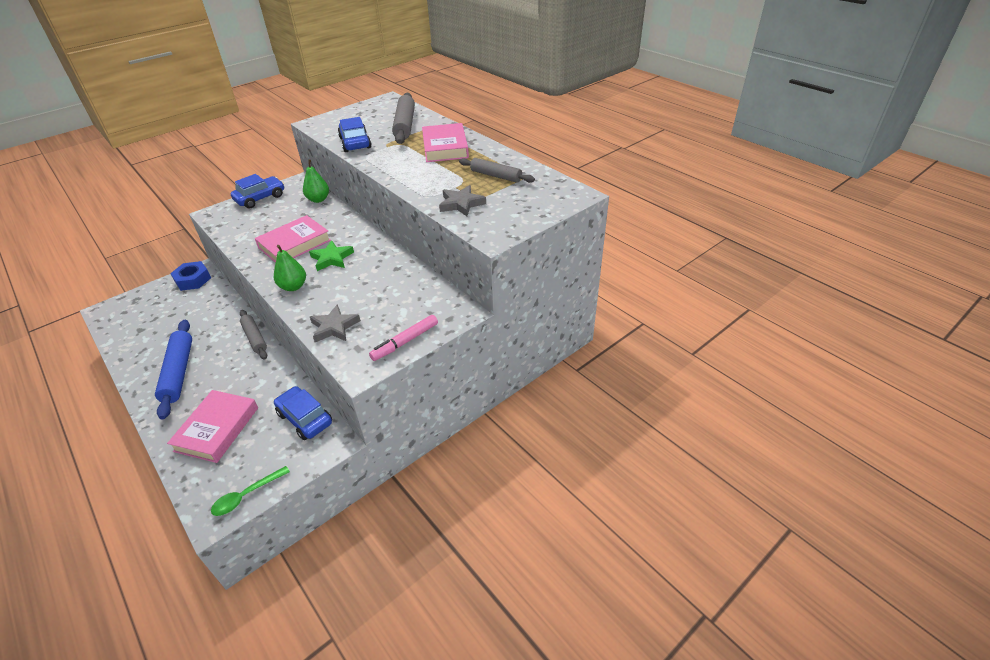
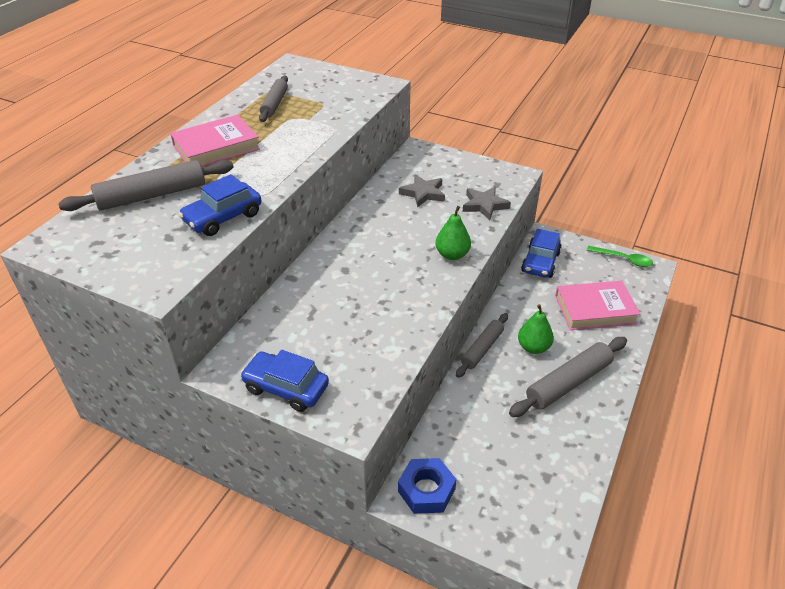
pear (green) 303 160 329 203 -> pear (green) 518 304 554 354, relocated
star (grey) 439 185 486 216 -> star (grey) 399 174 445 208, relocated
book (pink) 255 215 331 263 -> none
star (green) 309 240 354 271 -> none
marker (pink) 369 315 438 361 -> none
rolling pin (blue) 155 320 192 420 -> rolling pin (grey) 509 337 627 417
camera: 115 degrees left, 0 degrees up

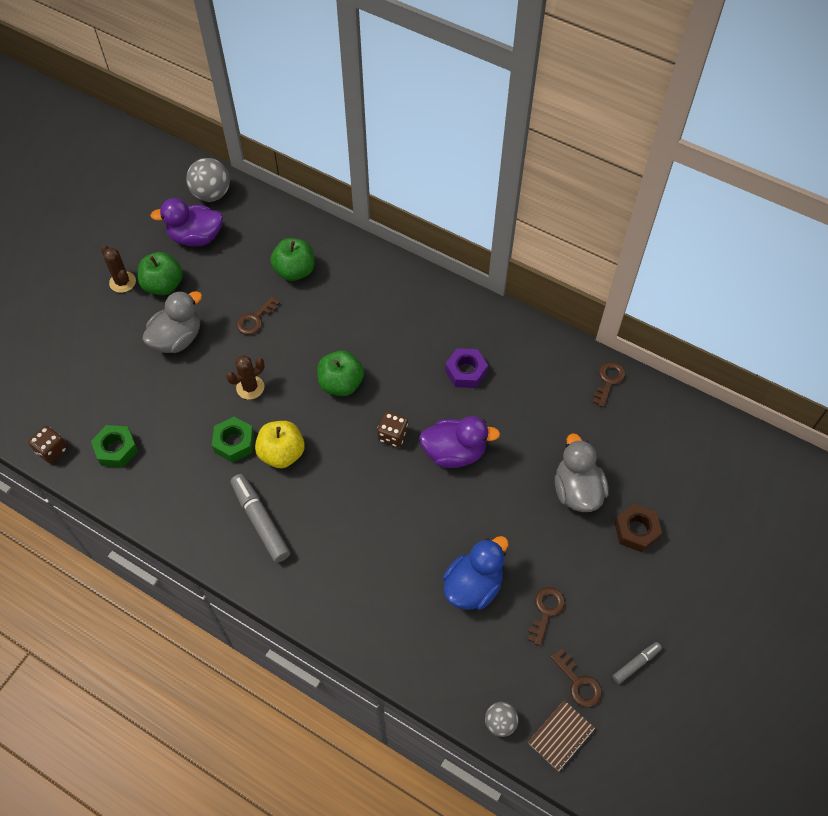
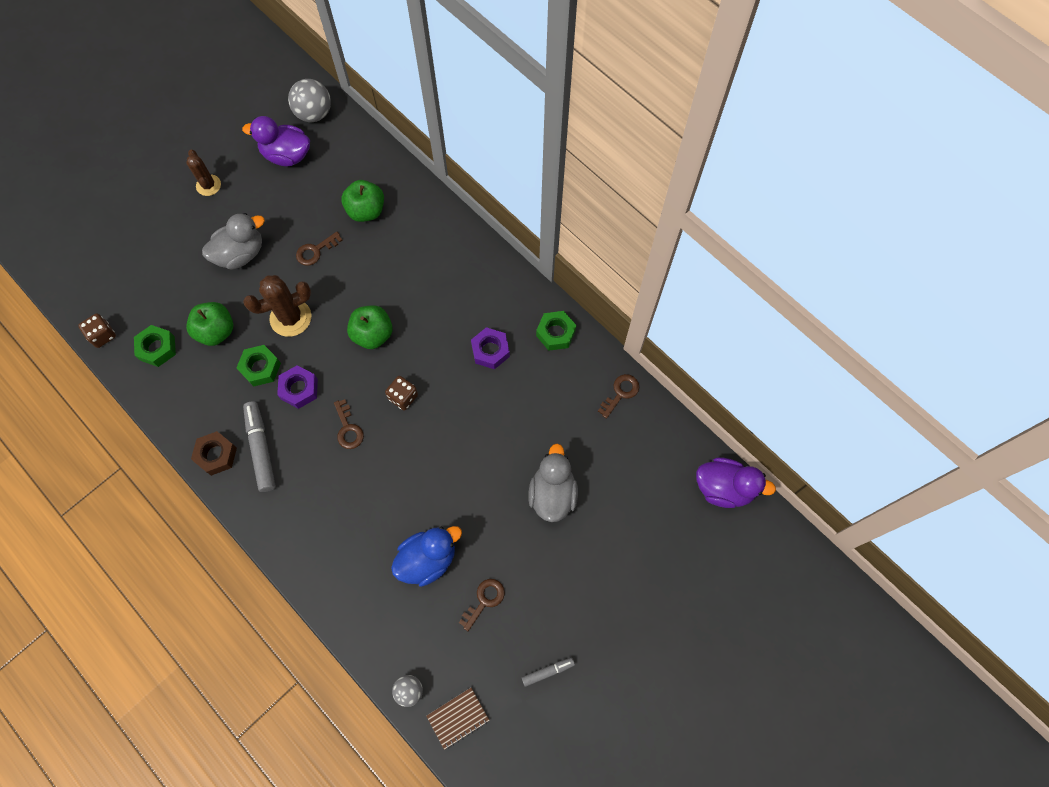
apple (green) 138 252 183 295 -> apple (green) 186 302 233 346, relocated
cactus (brown) 226 355 264 400 -> cactus (brown) 243 275 311 337, x1.58
duck (purple) 419 416 500 468 -> duck (purple) 696 457 776 508, relocated
apple (yellow) 255 421 305 468 -> nut (purple) 277 366 318 409
nut (brown) 615 504 662 552 -> nut (brown) 191 431 237 476, relocated
key (brown) 550 649 602 708 -> key (brown) 334 399 364 449, relocated
none -> nut (green) 536 311 576 351
camera: 15 degrees right, 10 degrees up

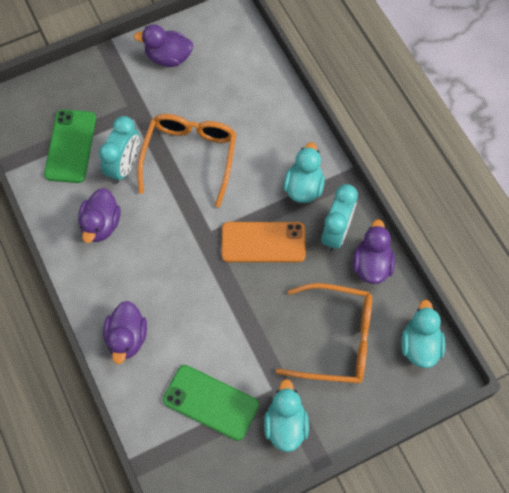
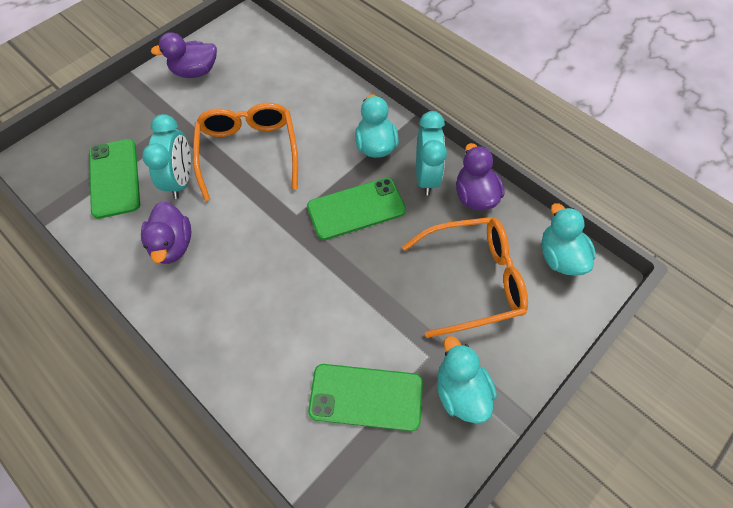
phone (orange) 221 222 306 262 -> phone (green) 307 178 406 240
duck (purple) 103 301 147 364 -> none
camera: 20 degrees left, 5 degrees down

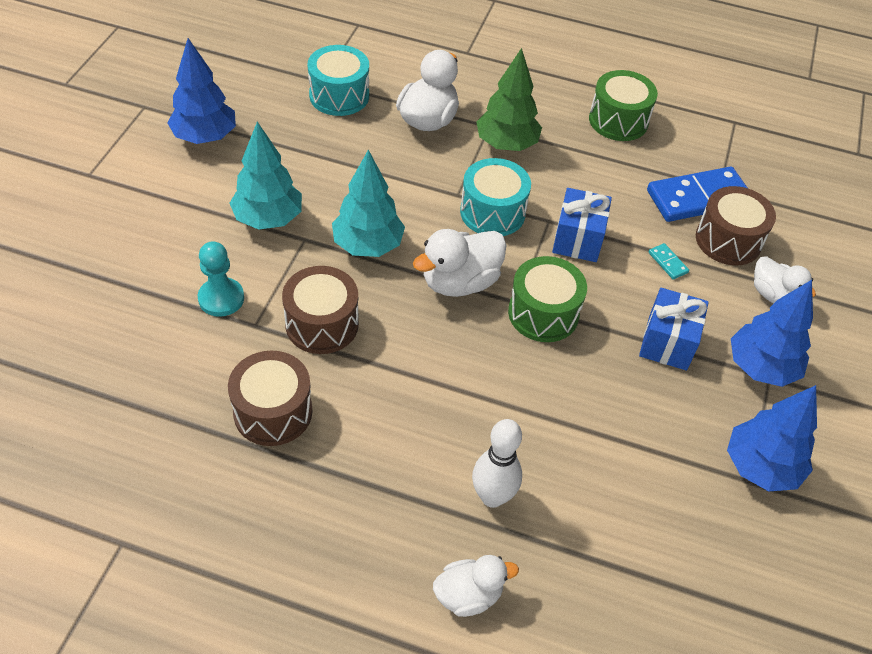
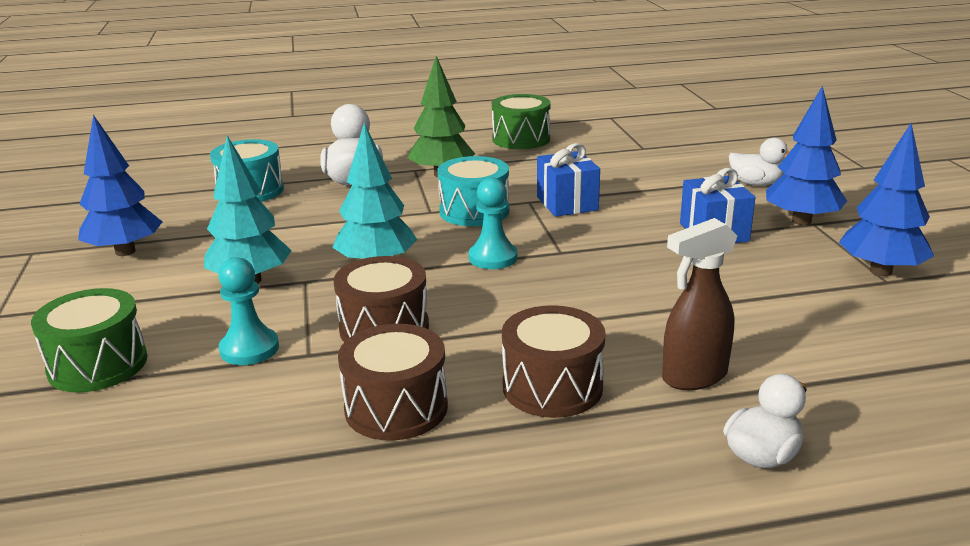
domino (blue) 647 167 747 222 -> none
drum (brown) 696 186 776 265 -> drum (brown) 502 305 606 418, relocated
duck (white) 413 229 507 297 -> pawn (turquoise) 469 177 517 269
domino (turquoise) 648 243 689 279 -> none
drum (green) 508 256 587 342 -> drum (green) 31 288 148 393, relocated
bowling pin (white) 472 419 522 508 -> spray bottle (brown) 662 218 737 390
camera: 25 degrees left, 25 degrees down

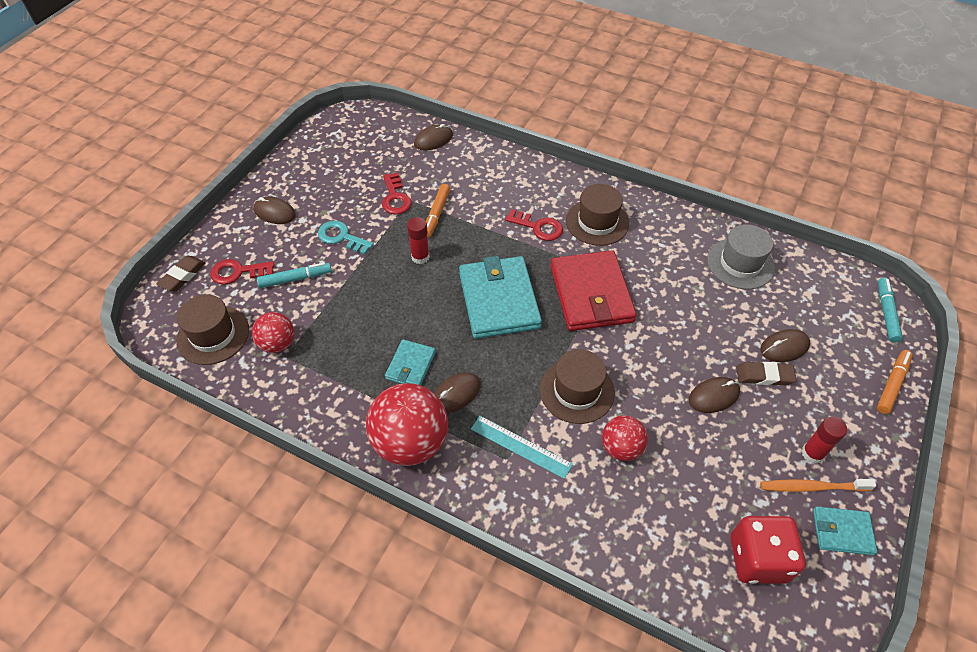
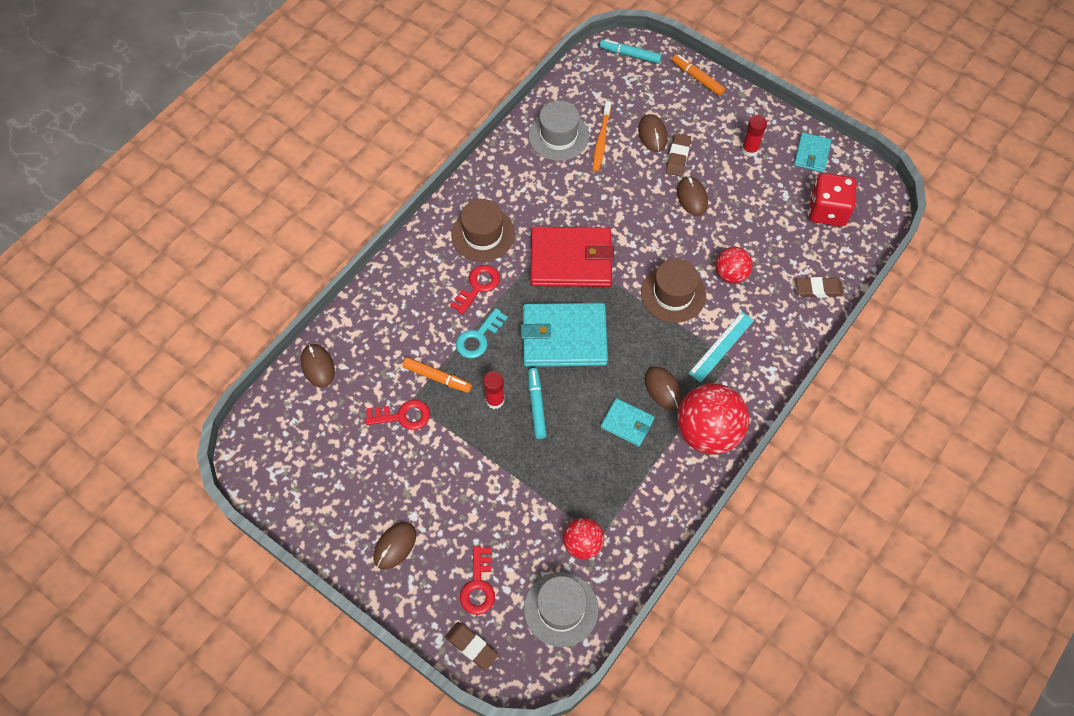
key (turquoise) 318 221 374 255 -> key (turquoise) 456 308 508 358, relocated
marker (turquoise) 257 263 332 288 -> marker (turquoise) 528 368 547 439, relocated
hat (brown) 176 295 249 365 -> hat (grey) 524 572 599 647
toothbrush (orange) 760 479 876 492 -> toothbrush (orange) 592 101 611 172, relocated
none -> eraser (brown) 796 277 844 298
camera: 80 degrees left, 10 degrees up

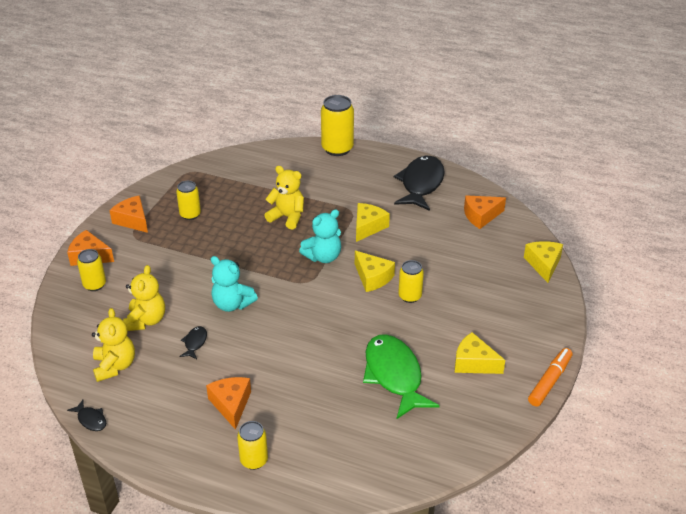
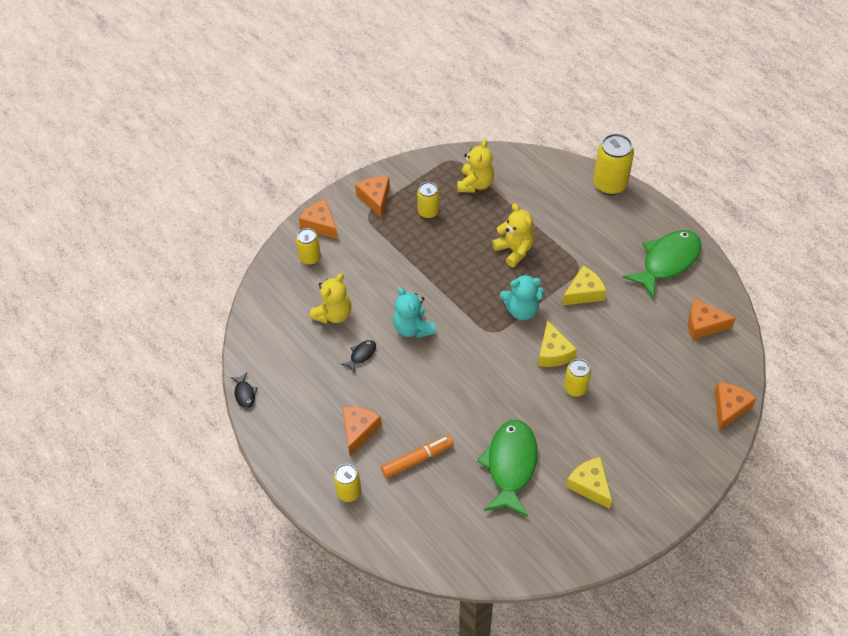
fish (black) 394 156 445 211 -> fish (green) 623 230 702 299
cheese (yellow) 524 241 563 283 -> cheese (orange) 715 382 757 431
teddy bear (yellow) 92 308 135 382 -> teddy bear (yellow) 458 139 494 193, relocated
marker (orange) 528 348 573 407 -> marker (orange) 381 435 454 478, relocated
camera: 30 degrees right, 15 degrees up

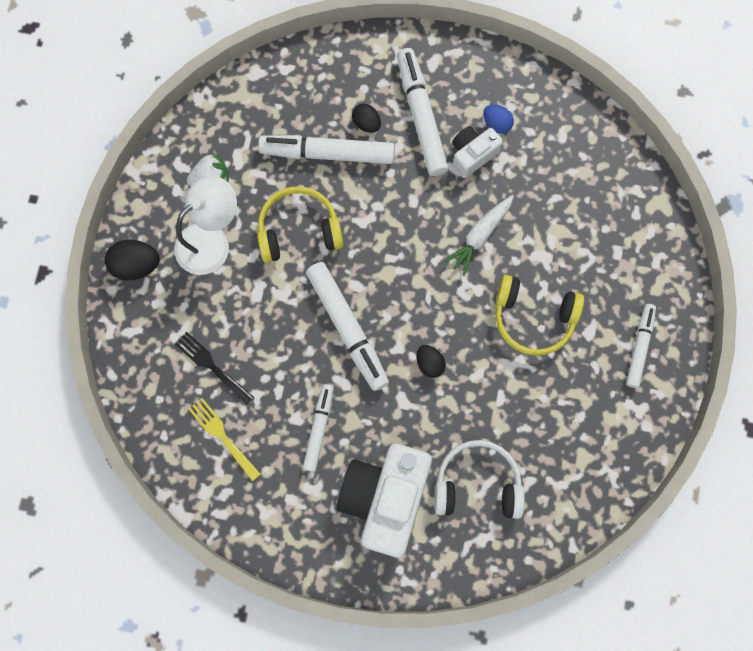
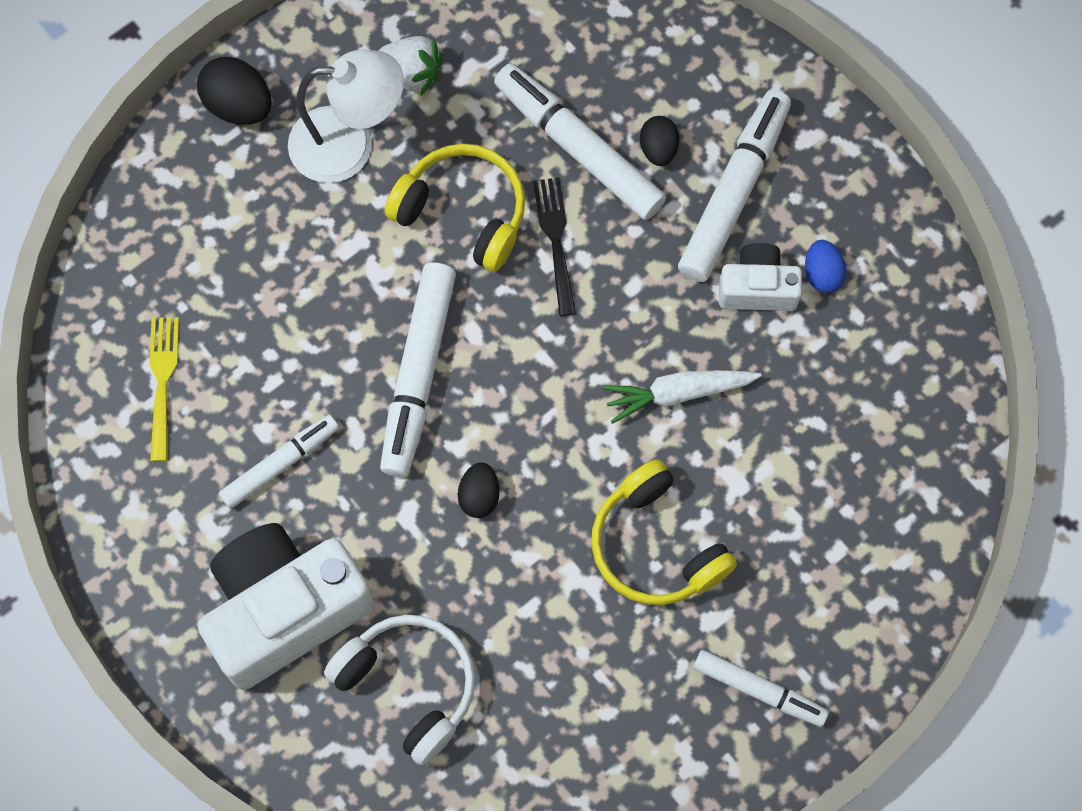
marker (white) 626 304 656 388 -> marker (white) 693 650 829 727, 60 degrees clockwise
fork (black) 175 332 254 405 -> fork (black) 533 177 576 316, relocated
camera: 40 degrees right, 5 degrees down

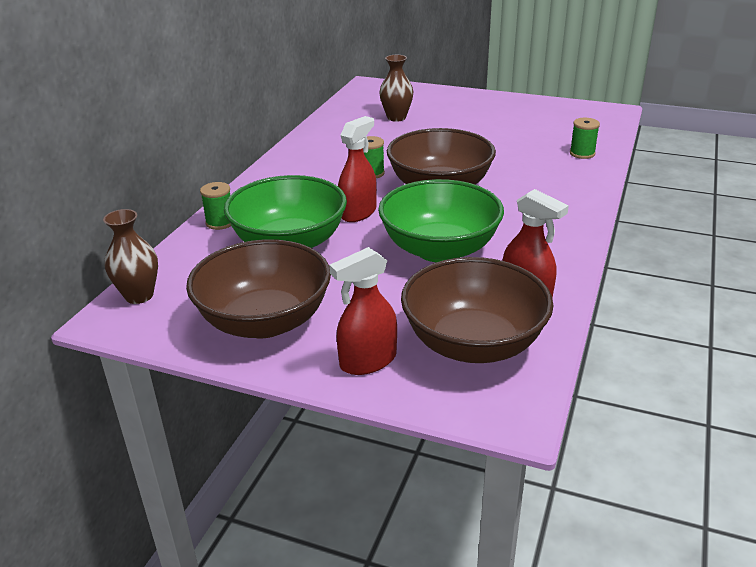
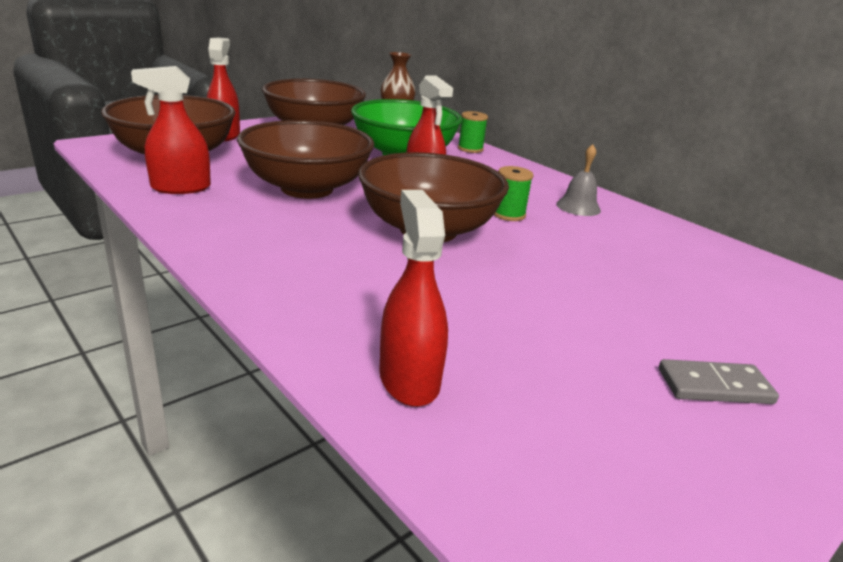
vase (brown) 379 55 413 122 -> none
spool (green) 570 118 600 159 -> spray bottle (red) 379 190 448 407
bowl (green) 378 179 504 262 -> bowl (brown) 237 120 374 199
none -> bell (grey) 556 144 601 216
none -> domino (grey) 659 359 779 404
camera: 115 degrees right, 5 degrees down

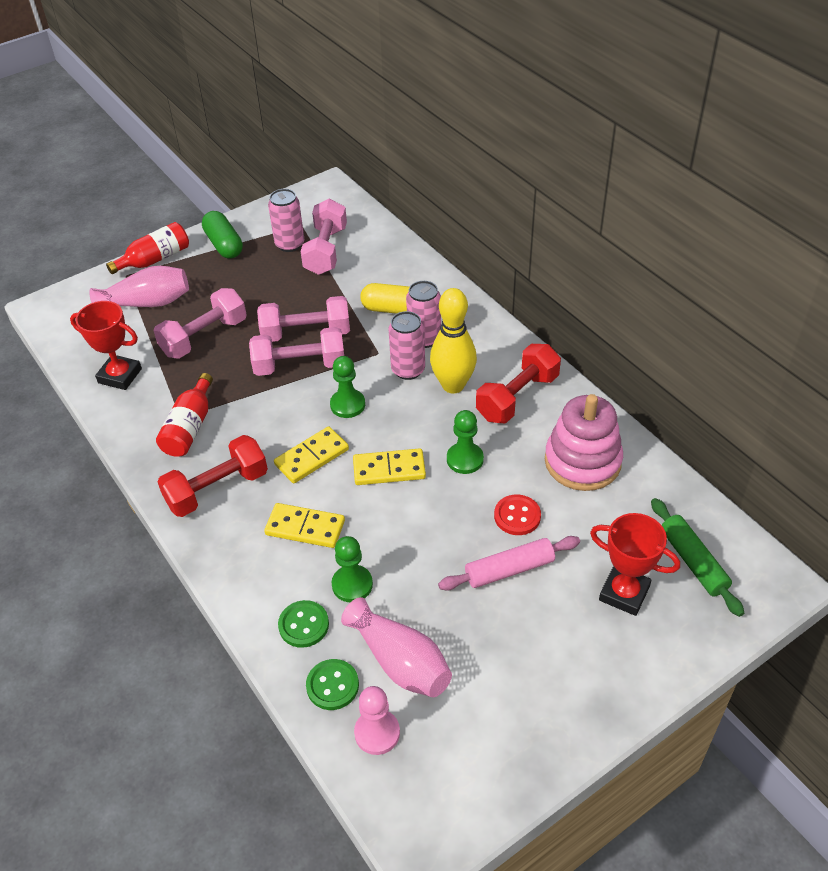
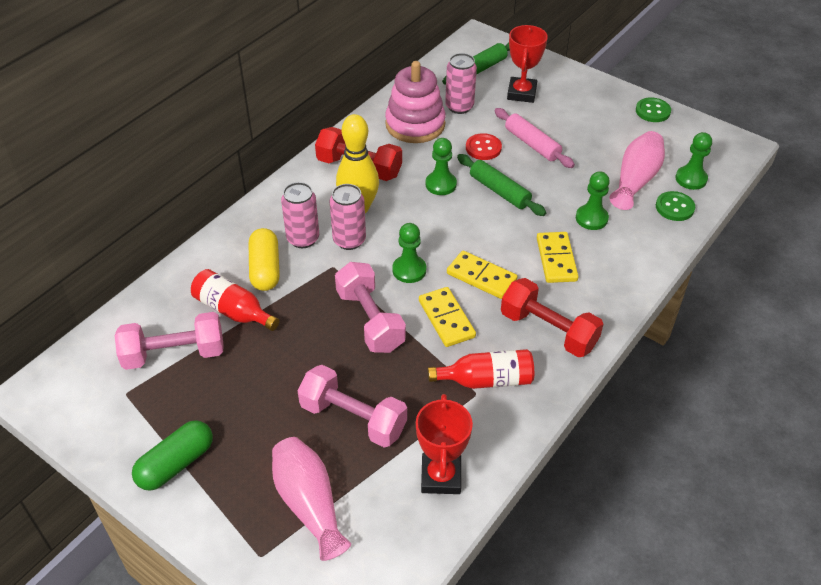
can (pink) 268 189 304 252 -> can (pink) 445 53 477 114, relocated
bottle (red) 106 222 189 274 -> bottle (red) 191 269 279 331, relocated
dumbbell (pink) 257 296 350 342 -> none
domino (yellow) 353 448 426 485 -> domino (yellow) 419 287 476 347, relocated
button (green) 278 600 329 648 -> button (green) 636 98 671 122, relocated
pawn (pink) 354 686 400 755 -> pawn (green) 676 132 712 190
none -> rolling pin (green) 457 154 546 216
camera: 110 degrees left, 0 degrees up

